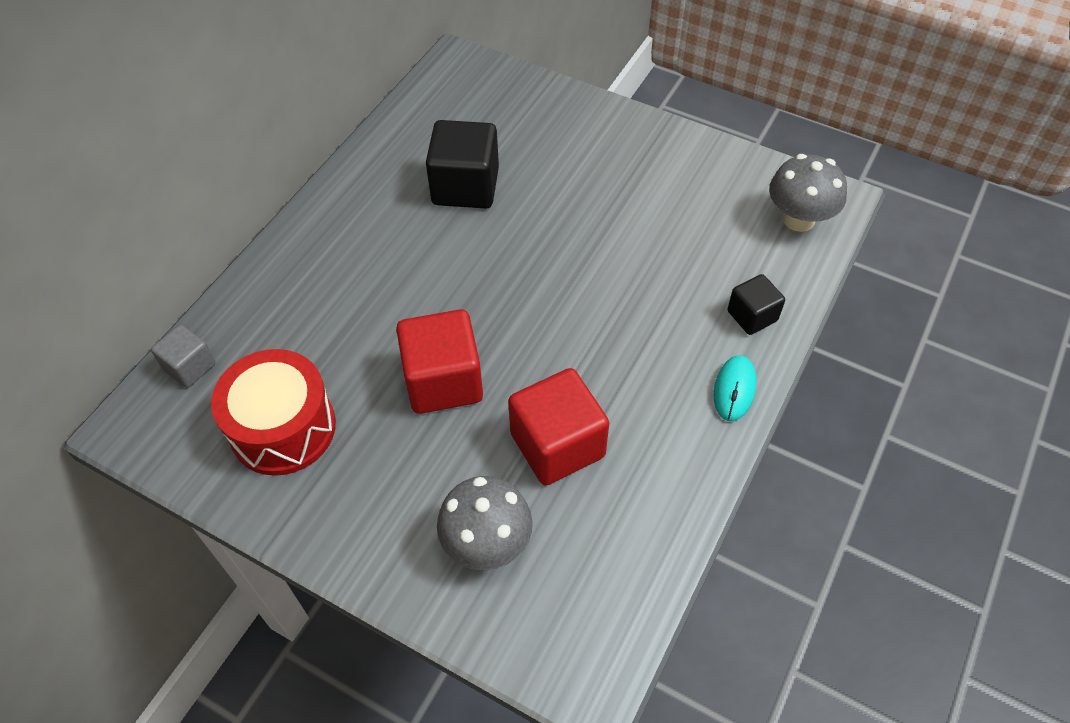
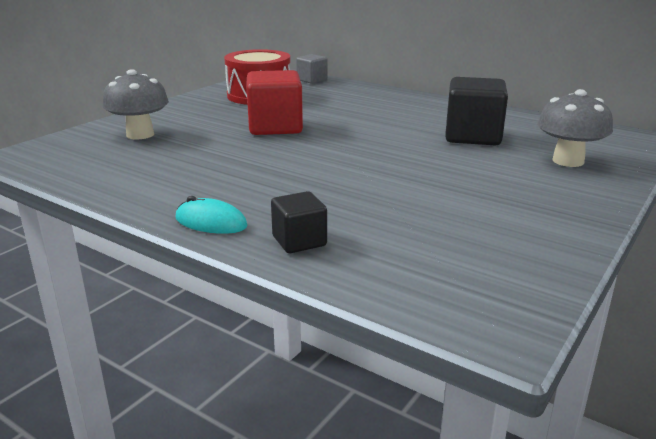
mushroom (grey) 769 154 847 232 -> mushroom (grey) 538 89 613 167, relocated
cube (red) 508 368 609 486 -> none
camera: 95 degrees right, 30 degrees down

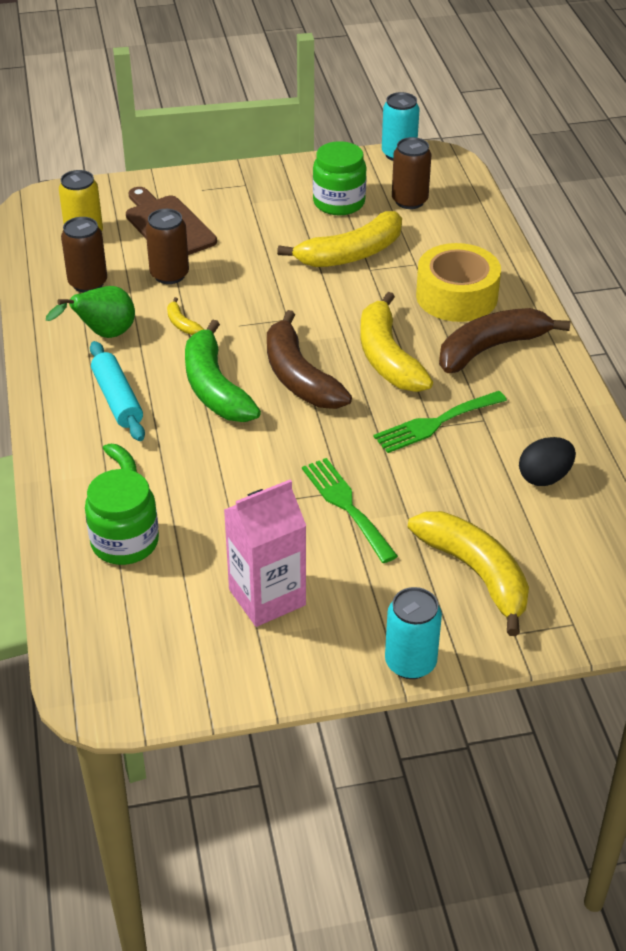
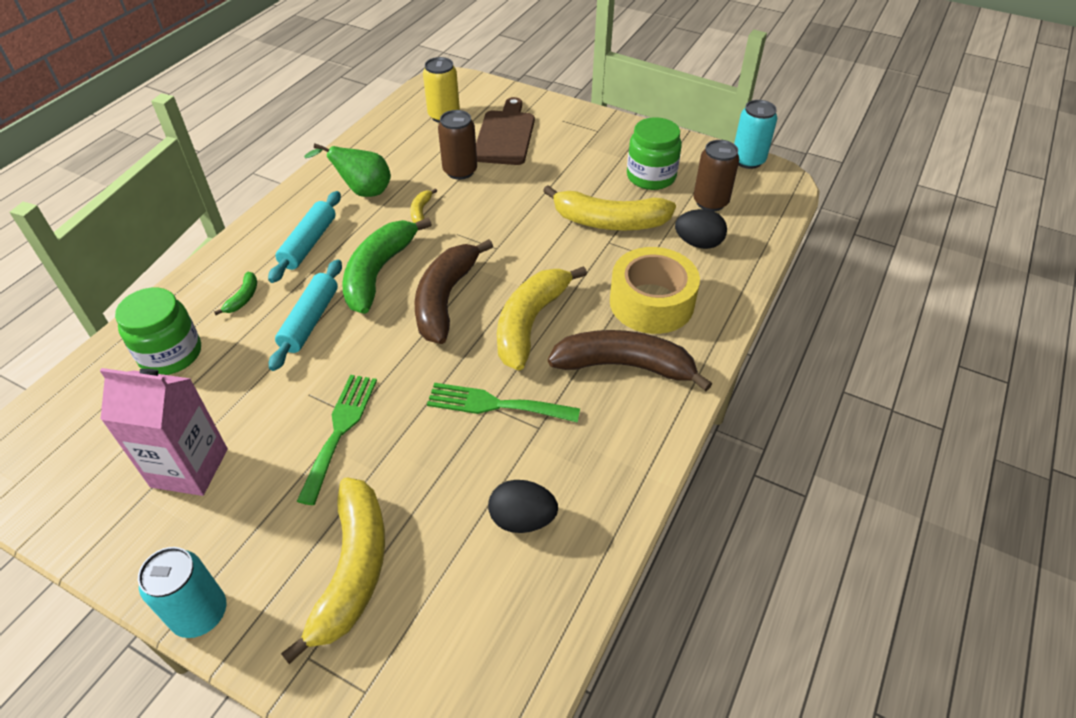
can (brown) 61 217 107 293 -> none
none -> egg (black) 675 209 727 249
none -> rolling pin (turquoise) 269 259 342 371
camera: 40 degrees right, 5 degrees up

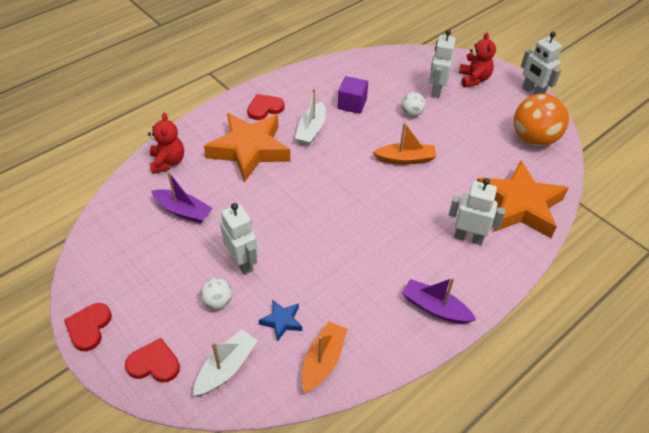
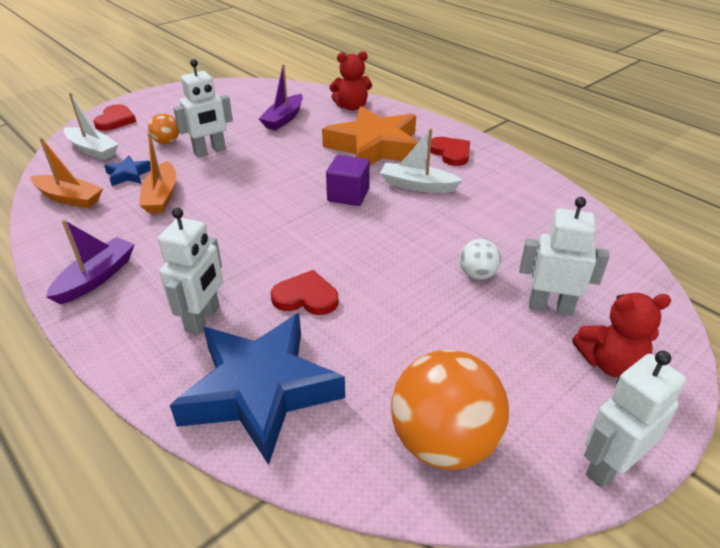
cube (purple) 338 76 368 114 -> cube (purple) 326 155 370 206, relocated
boat (orange) 373 122 437 165 -> boat (orange) 139 133 176 213, relocated
star (orange) 477 160 568 238 -> star (blue) 170 313 345 465
ball (white) 200 278 232 309 -> ball (orange) 148 113 179 144
heart (red) 64 303 112 351 -> heart (red) 271 270 338 315, relocated
camera: 90 degrees right, 10 degrees down

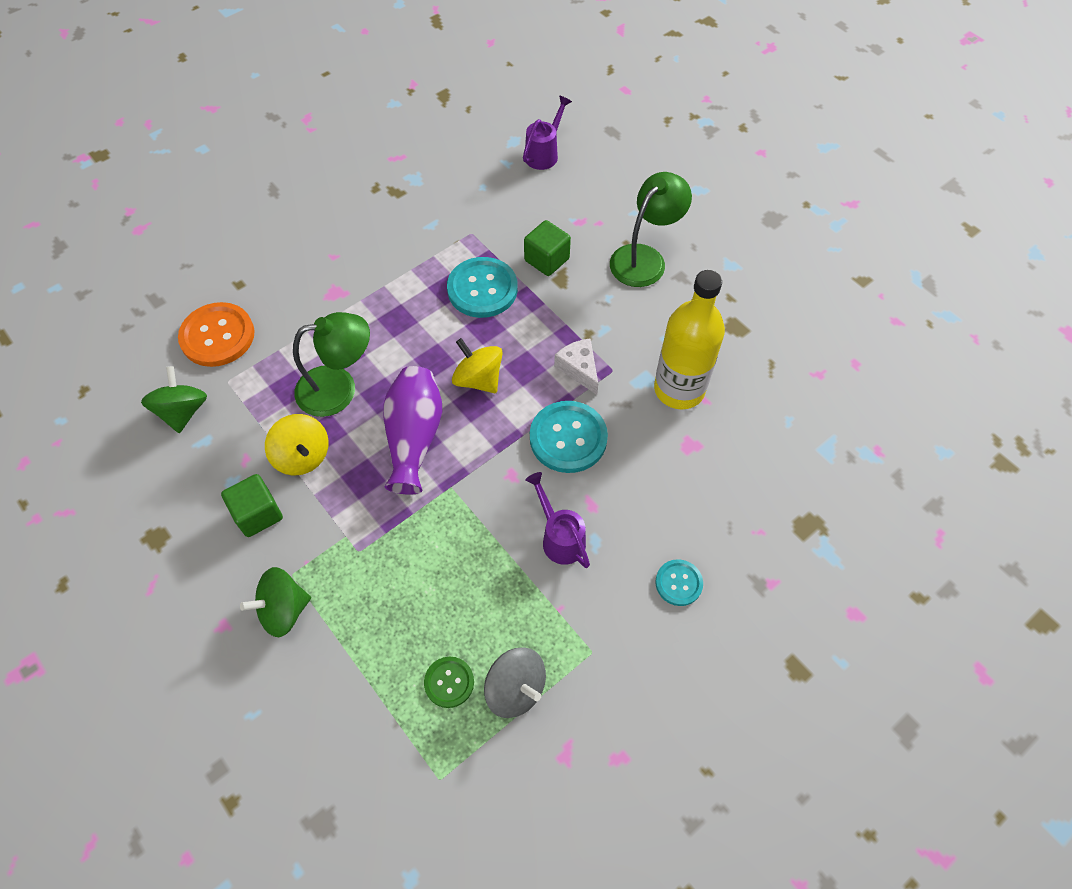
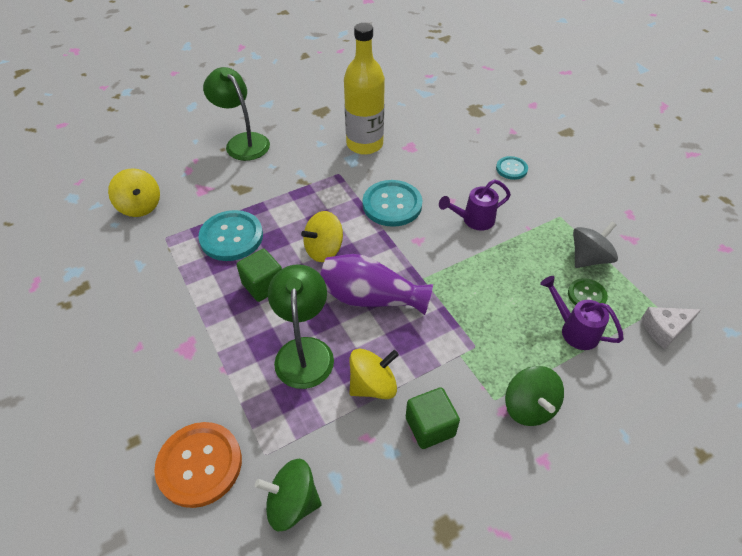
watering can (purple) 523 95 572 170 -> watering can (purple) 540 276 624 350, relocated
cube (green) 524 220 571 276 -> cube (green) 237 249 282 302, relocated
cheese (white) 554 338 598 395 -> cheese (white) 641 307 701 349, relocated
none -> spinning top (yellow) 108 168 160 217
camera: 80 degrees left, 10 degrees down

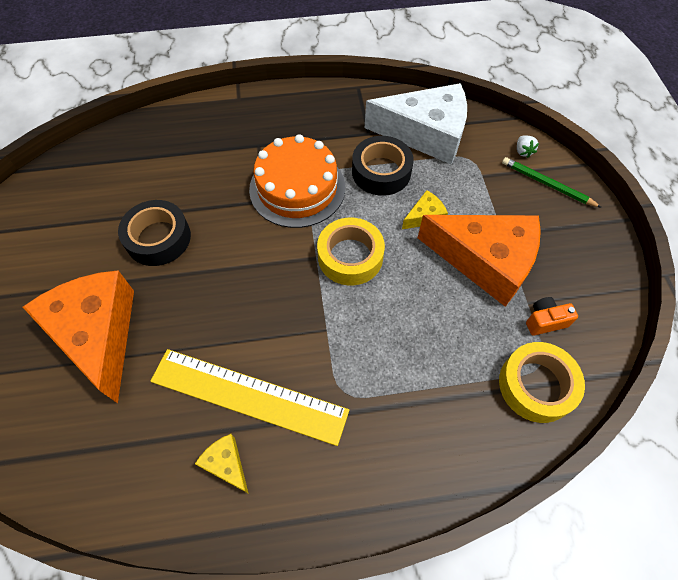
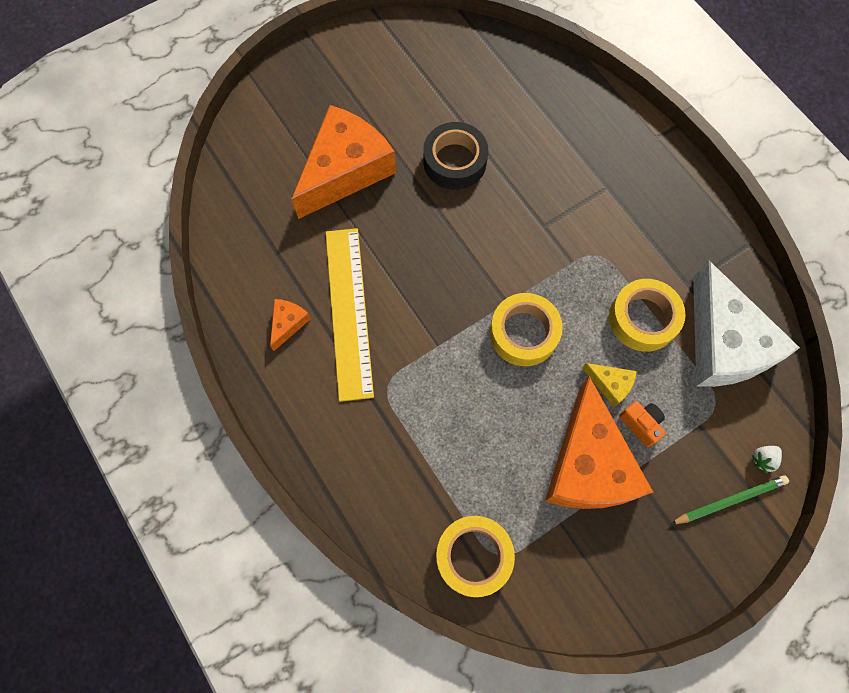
cake (orange) 249 134 345 228 -> none
tape (black) 352 136 414 196 -> tape (yellow) 609 279 686 352
pencil (green) 502 157 602 208 -> pencil (green) 671 475 789 524, 60 degrees clockwise
camera (orange) 526 297 578 336 -> camera (orange) 619 401 666 447, relocated
cheese (yellow) 195 434 249 494 -> cheese (orange) 270 299 311 351
camera: 65 degrees right, 10 degrees up

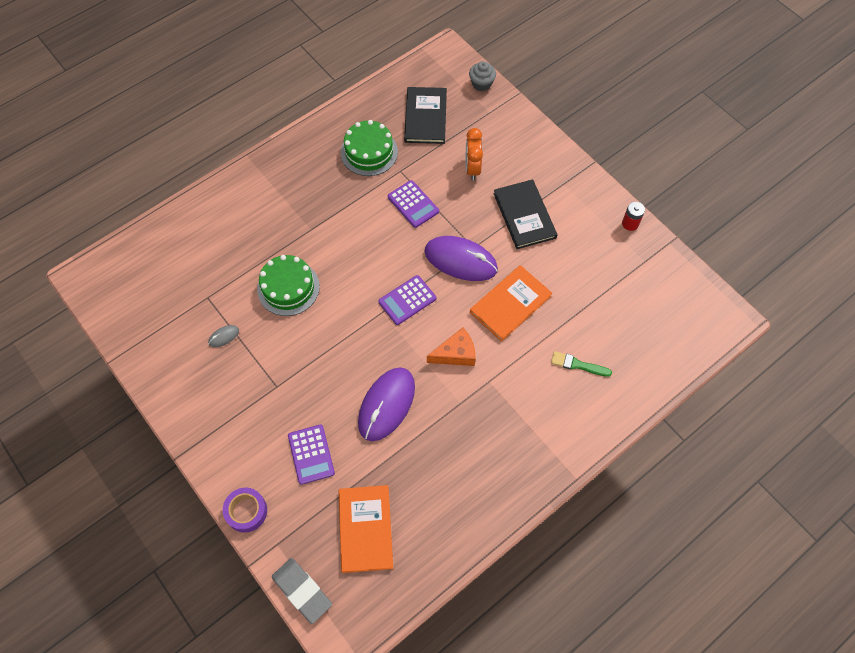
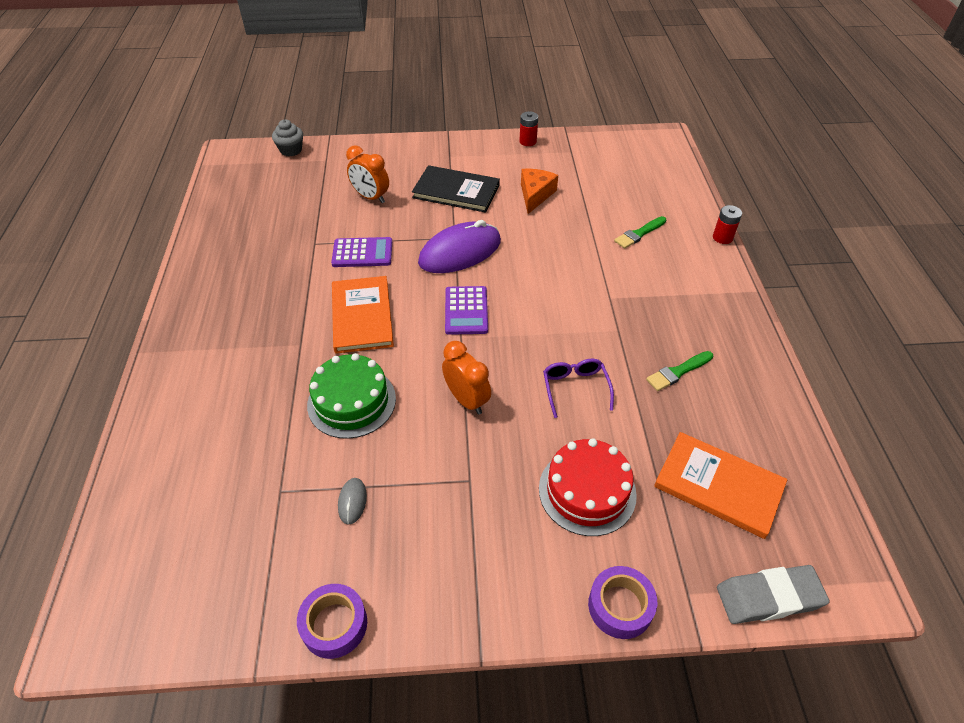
book (black) 404 87 447 144 -> none
cake (green) 341 120 398 176 -> none
book (orange) 470 265 552 342 -> book (orange) 332 276 394 354, relocated
cheese (orange) 427 328 475 366 -> cheese (orange) 521 169 558 214, relocated
mouse (purple) 358 367 415 441 -> glasses (purple) 543 359 614 418
calculator (purple) 288 424 335 485 -> cake (red) 539 438 637 536
none -> battery (red) 713 205 742 244
none -> clock (orange) 442 341 491 415
none -> brush (green) 646 351 713 391
none -> tape (purple) 297 584 367 659
camera: 55 degrees left, 15 degrees down

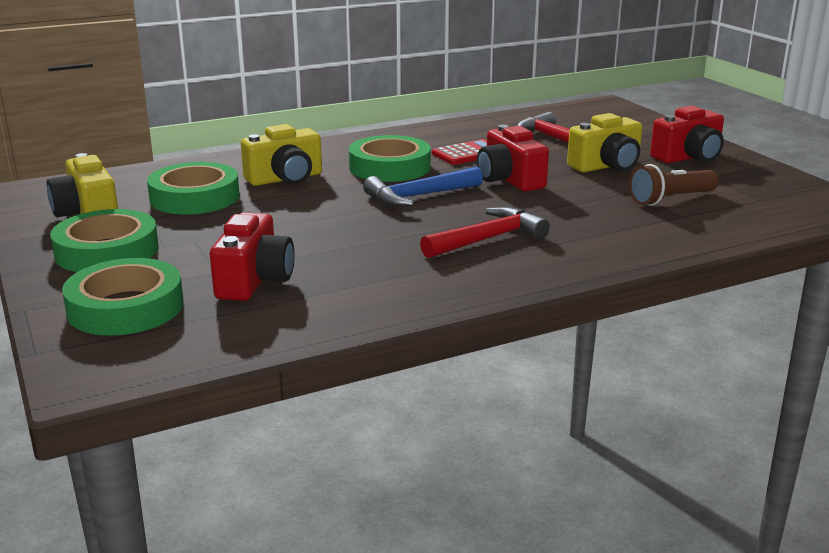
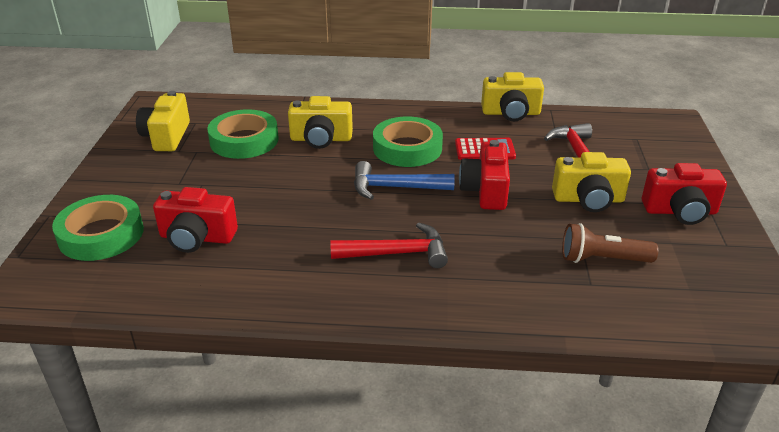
tape (green) 50 209 159 272 -> none
camera (red) 210 212 294 301 -> camera (red) 153 187 238 253, 60 degrees clockwise
none -> camera (yellow) 481 72 544 121
camera: 30 degrees right, 10 degrees up

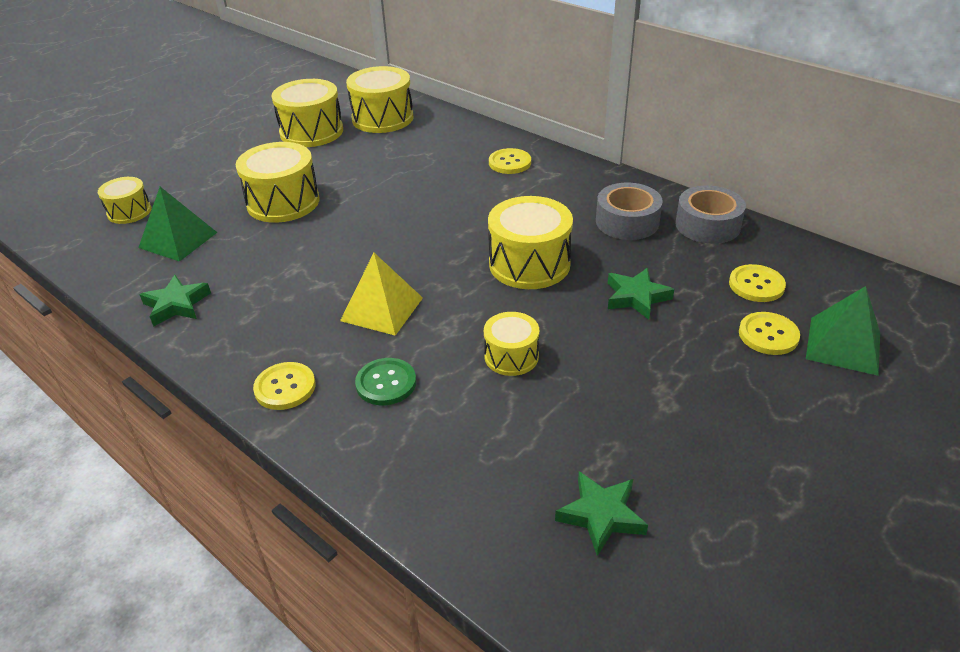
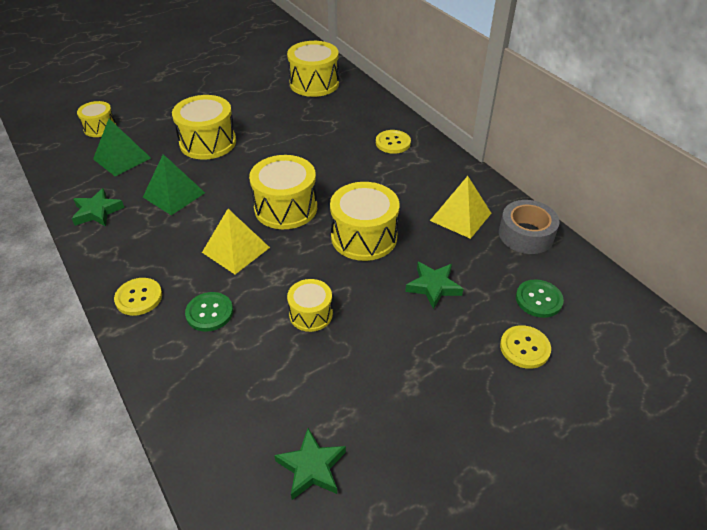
drum (yellow) 271 79 343 147 -> drum (yellow) 249 155 317 229, relocated
tape (grey) 596 183 663 240 -> pyramid (yellow) 430 176 491 239
button (yellow) 729 264 786 302 -> button (green) 516 279 564 318
pyramid (green) 806 286 880 376 -> pyramid (green) 143 154 205 215, relocated
camera: 15 degrees right, 5 degrees up

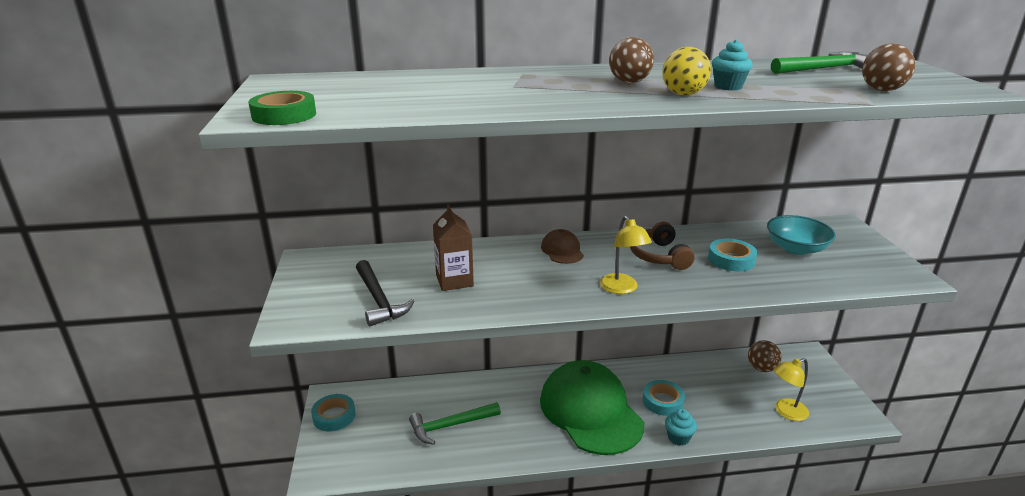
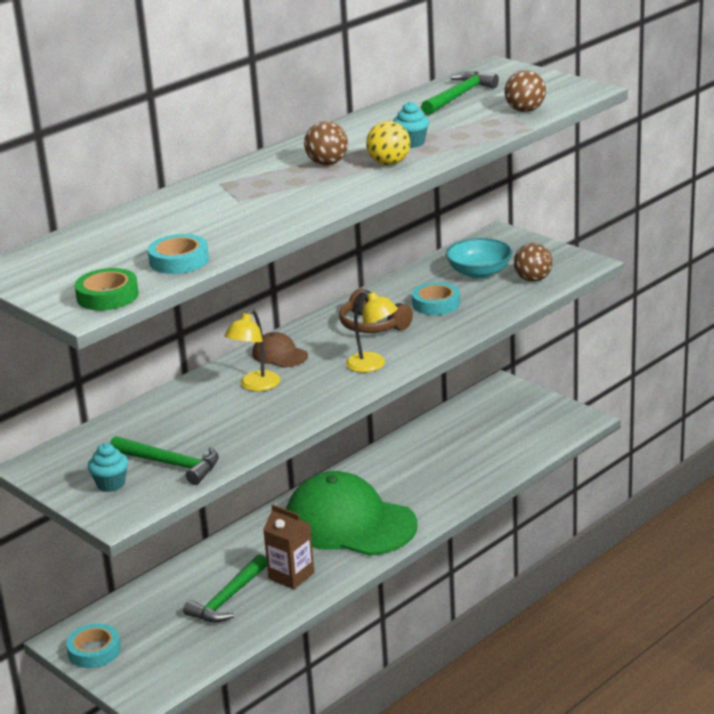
carton (brown) 433 205 474 291 -> carton (brown) 263 504 314 589, relocated
hammer (black) 356 260 415 326 -> hammer (green) 110 436 219 485
ball (brown) 748 340 782 372 -> ball (brown) 514 243 553 282, relocated
lamp (yellow) 773 358 809 421 -> lamp (yellow) 225 310 281 391, relocated
tape (turquoise) 643 380 685 416 -> tape (turquoise) 148 234 209 274, relocated
cupcake (turquoise) 665 409 697 446 -> cupcake (turquoise) 88 443 128 492, relocated
camera: 35 degrees left, 0 degrees up

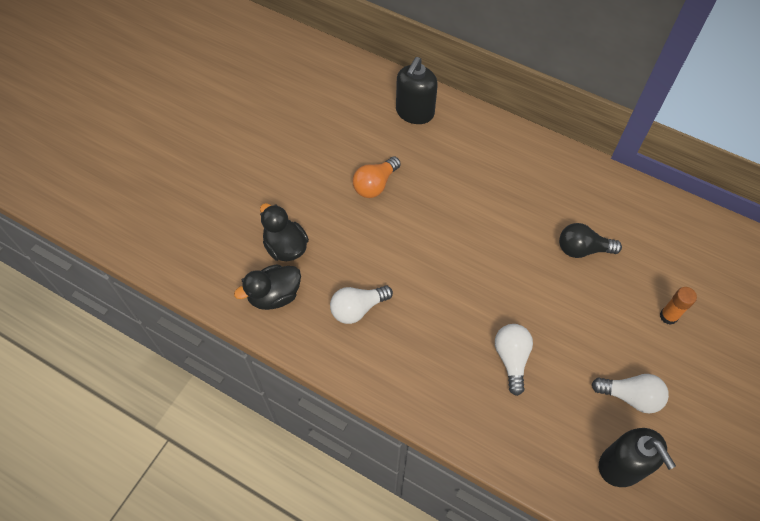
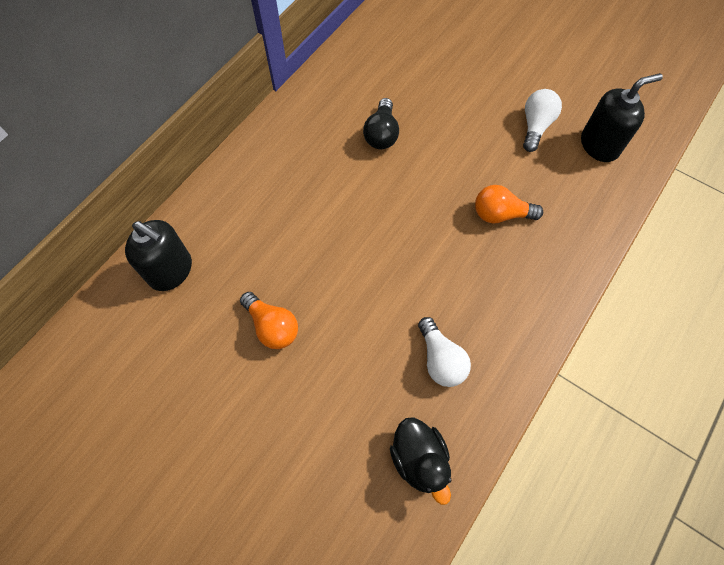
duck (black) 260 203 309 261 -> none
glue stick (orange) 660 287 697 325 -> none
light bulb (white) 495 324 533 396 -> light bulb (orange) 475 185 543 223
camera: 85 degrees left, 5 degrees up

